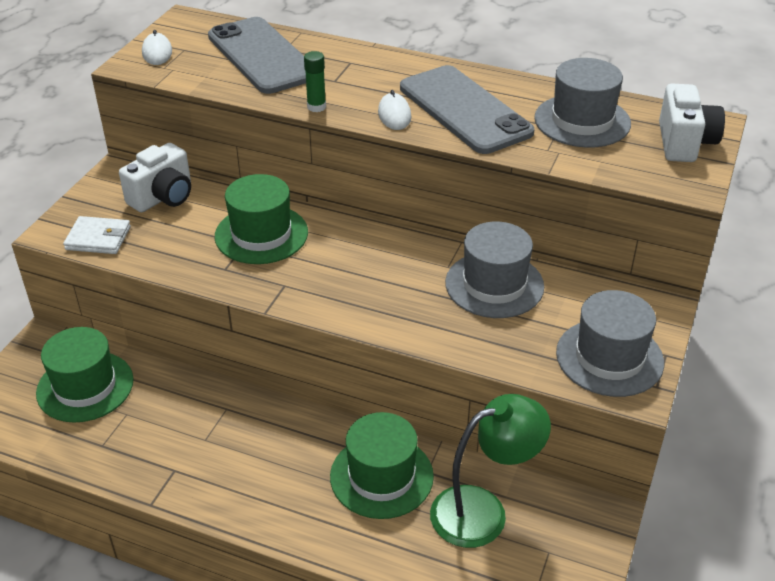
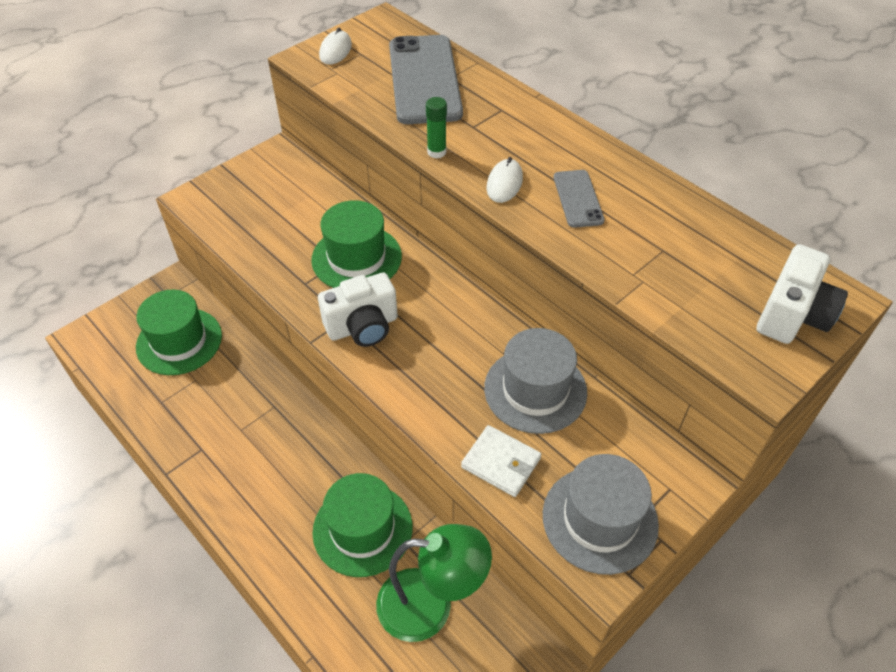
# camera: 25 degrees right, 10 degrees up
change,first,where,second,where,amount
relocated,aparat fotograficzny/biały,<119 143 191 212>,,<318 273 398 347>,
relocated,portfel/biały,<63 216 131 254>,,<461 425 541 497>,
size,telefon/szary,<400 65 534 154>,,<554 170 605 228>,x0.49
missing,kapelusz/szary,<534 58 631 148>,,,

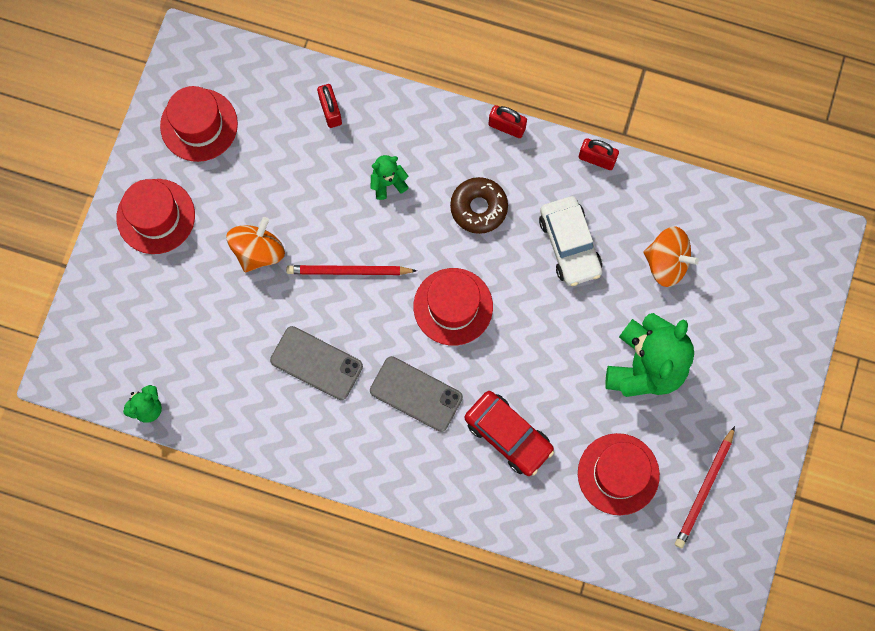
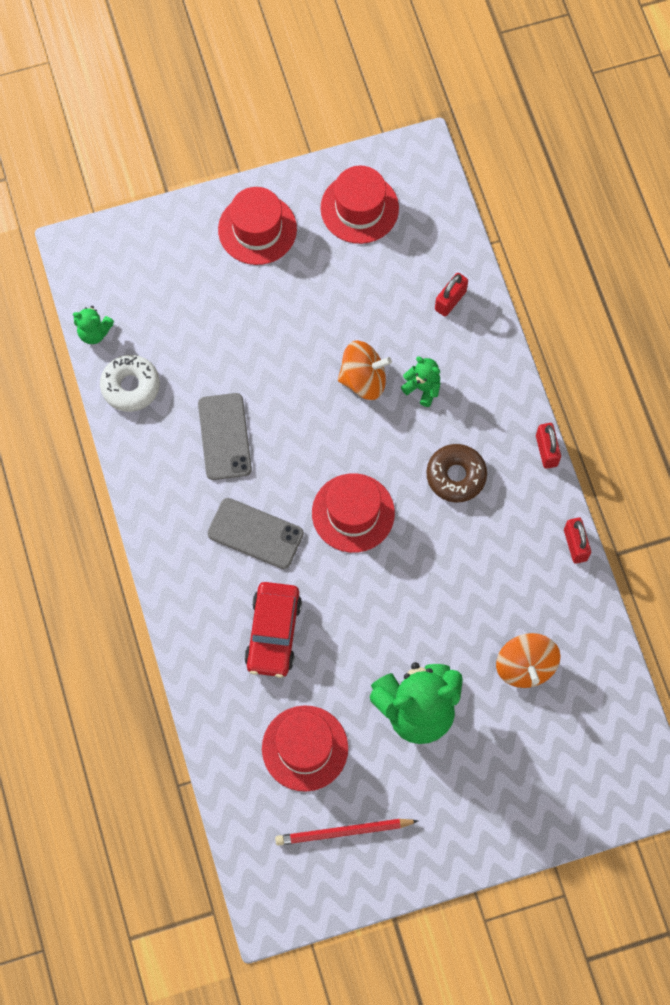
# camera: 55 degrees right, 5 degrees down
change,first,where,second,where,amount
appeared,,,donut/biały,<100 355 160 412>,
spun,telefon/szary,<370 356 463 432>,,<207 498 304 569>,60 degrees counterclockwise
relocated,bączek/pomarańczowy,<227 217 285 272>,,<338 340 392 400>,
missing,ołówek/czerwony,<286 265 417 275>,,,
missing,samochód/biały,<539 196 602 286>,,,

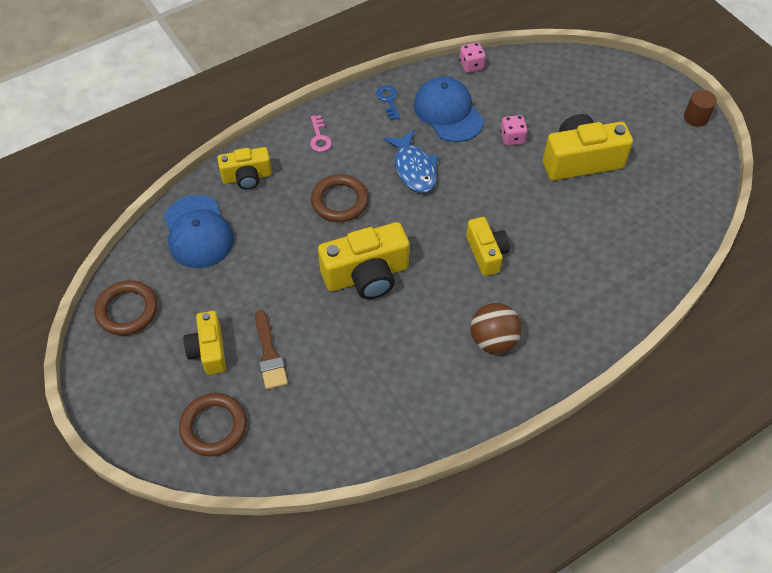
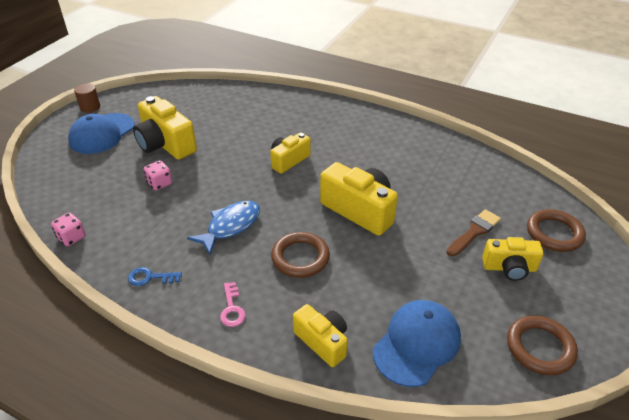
# camera: 120 degrees left, 15 degrees down
change,first,where,second,where,amount
relocated,czapka/niebieski,<414 76 484 142>,,<68 113 135 154>,
spun,klucz/niebieski,<376 85 401 120>,,<128 267 182 286>,45 degrees clockwise
spun,klucz/różowy,<310 115 332 152>,,<220 282 246 327>,120 degrees clockwise
spun,aparat fotograficzny/żółty,<184 311 226 375>,,<482 237 544 281>,45 degrees clockwise
missing,piłka/brązowy,<470 303 522 354>,,,

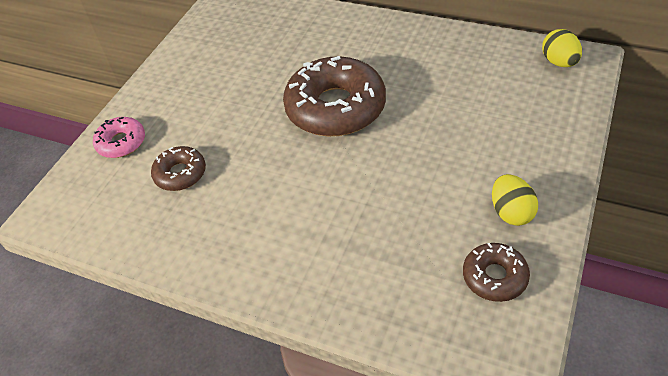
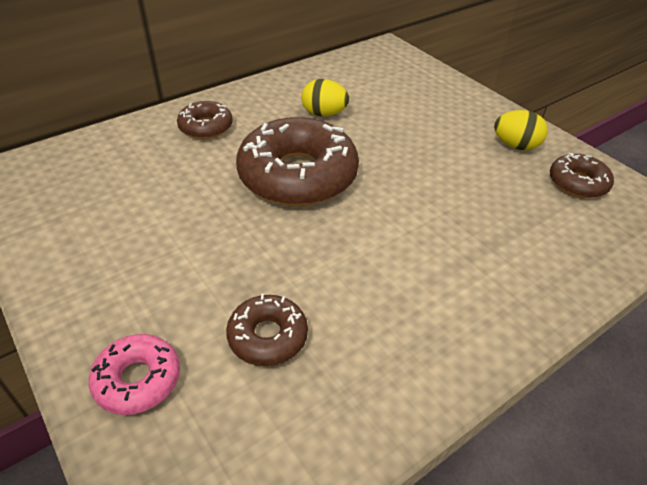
# camera: 65 degrees left, 5 degrees down
change,first,where,second,where,amount
appeared,,,donut/brązowy,<177 101 233 139>,
relocated,jajko/żółty,<542 29 582 67>,,<301 79 349 116>,

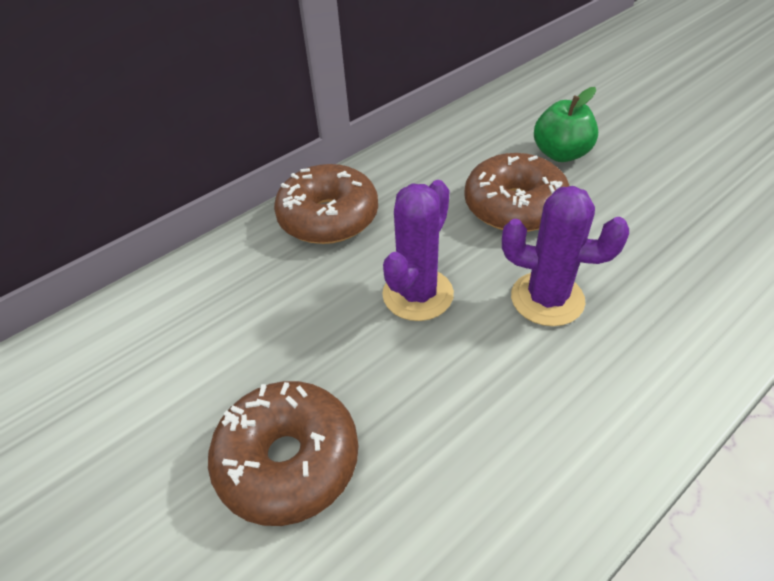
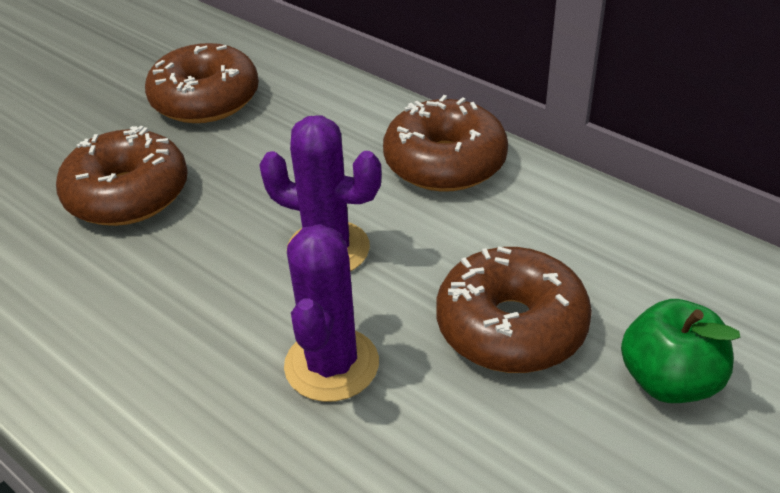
# camera: 80 degrees right, 5 degrees down
change,first,where,second,where,amount
appeared,,,donut/brązowy,<145 43 259 123>,

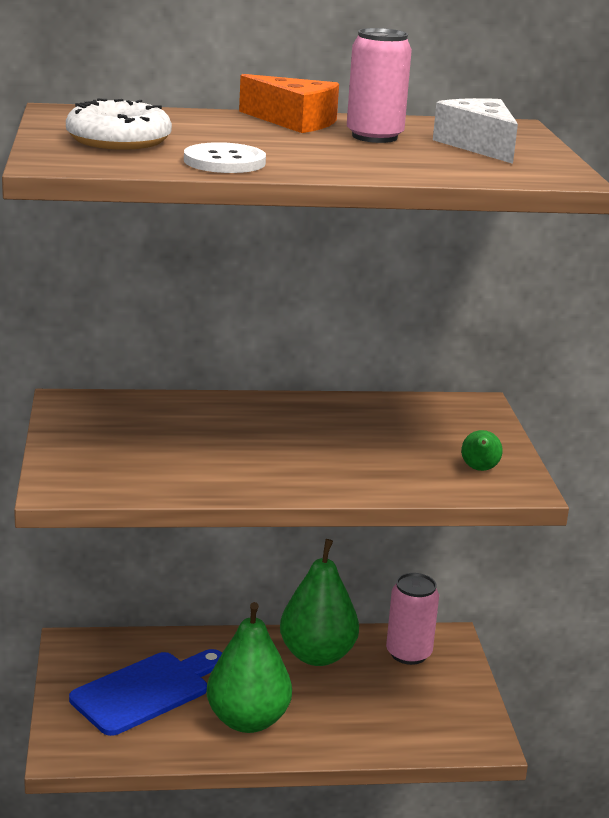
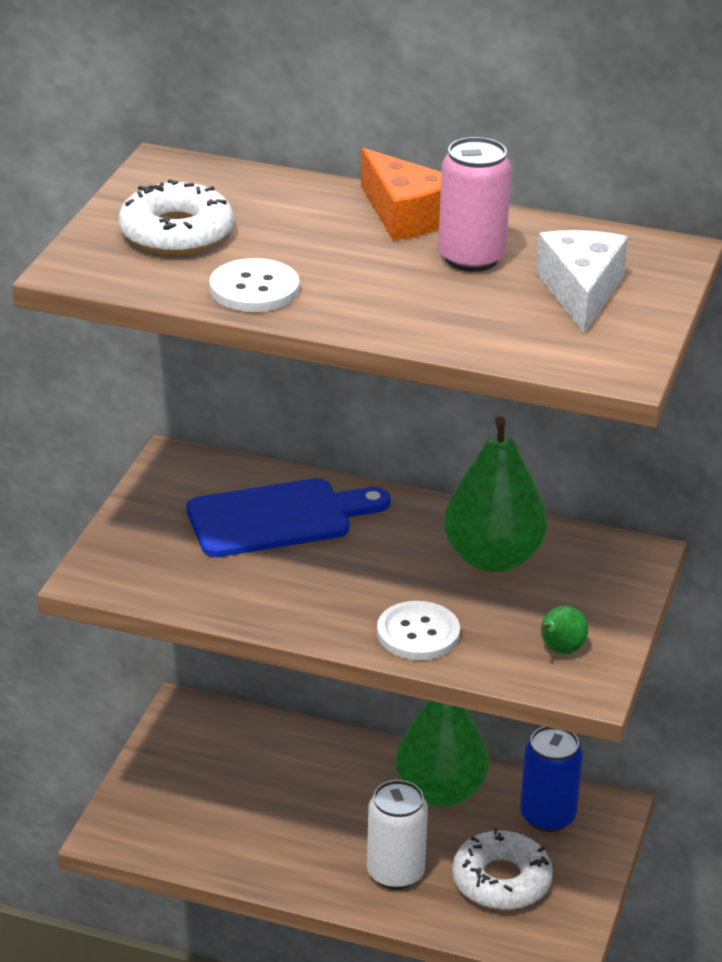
# camera: 25 degrees right, 10 degrees up
change,first,where,second,where,amount
relocated,deska do krojenia/niebieski,<69 649 222 736>,,<187 478 391 557>,
appeared,,,puszka/biały,<367 780 428 890>,
appeared,,,guzik/biały,<377 601 460 660>,
relocated,gruszka/zielony,<207 602 292 733>,,<444 416 547 572>,
appeared,,,donut/biały,<452 828 553 910>,
colour,puszka/różowy,<386 573 439 665>,puszka/niebieski,<520 727 583 832>,

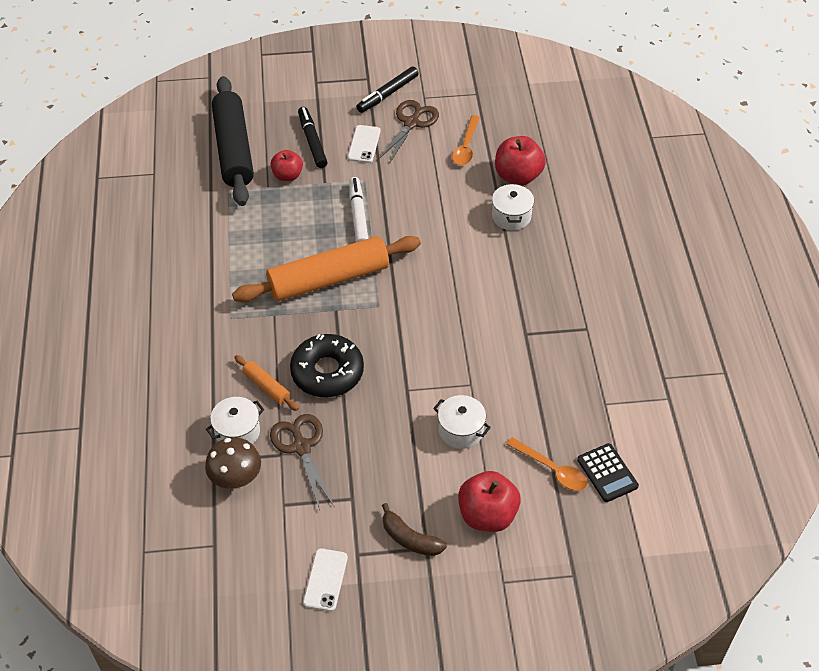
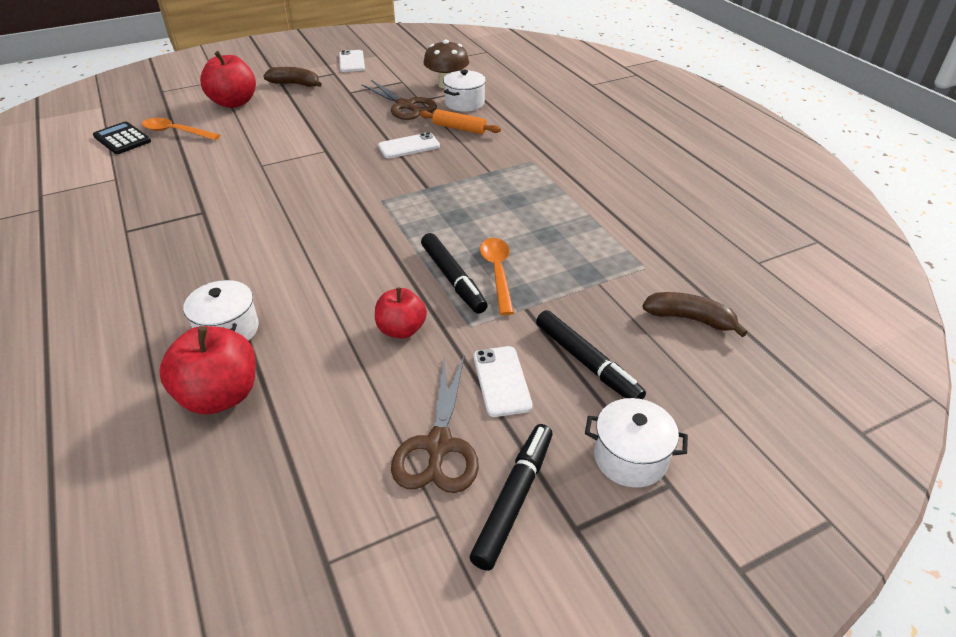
# camera: 160 degrees right, 10 degrees down
change,first,where,second,where,amount
relocated,jabłko/czerwony,<270 150 303 181>,,<375 287 427 339>,
exchanged,donut/czarny,<290 334 364 397>,telefon/biały,<378 132 440 158>,
colour,flamaster/biały,<349 177 368 242>,flamaster/czarny,<421 233 488 314>,
relocated,łyżka/pomarańczowy,<452 115 480 165>,,<480 238 514 315>,
relocated,garnek/biały,<433 395 491 449>,,<585 398 688 488>,
exchanged,wałek do ciasta/czarny,<212 76 254 206>,banan/brązowy,<642 292 747 337>,
missing,wałek do ciasta/pomarańczowy,<232 236 421 302>,,,

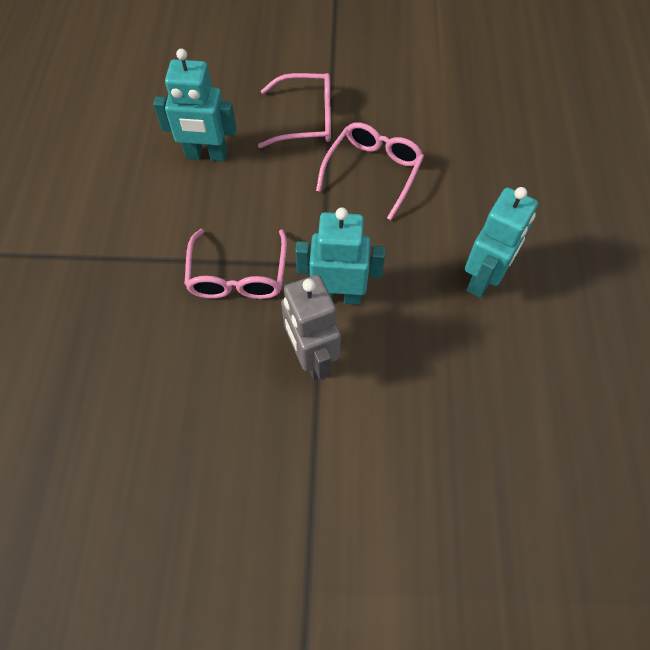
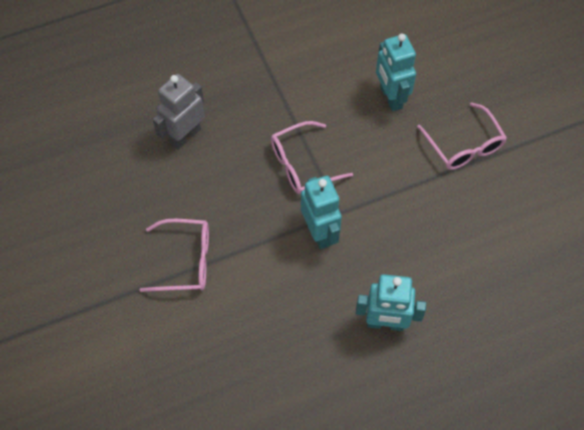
# camera: 65 degrees right, 0 degrees up
change,first,where,second,where,amount
relocated,okulary/różowy,<316 122 424 220>,,<139 219 209 292>,
relocated,robot/szary,<281 275 341 380>,,<153 74 205 150>,

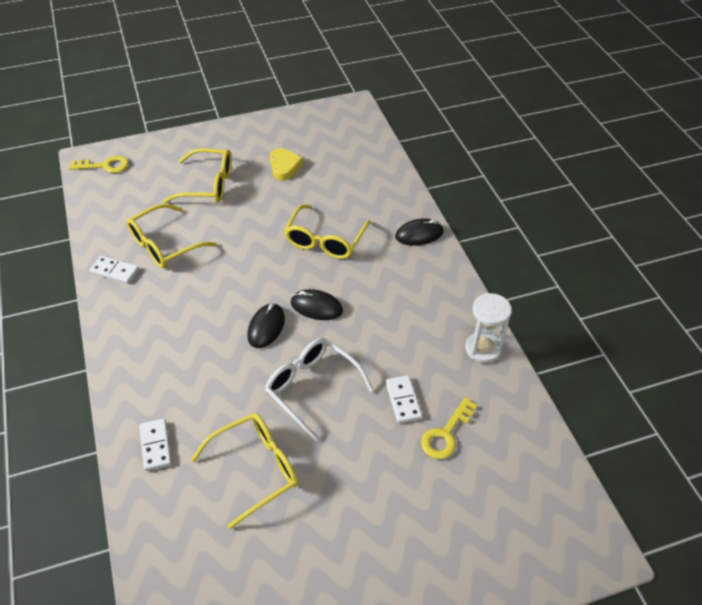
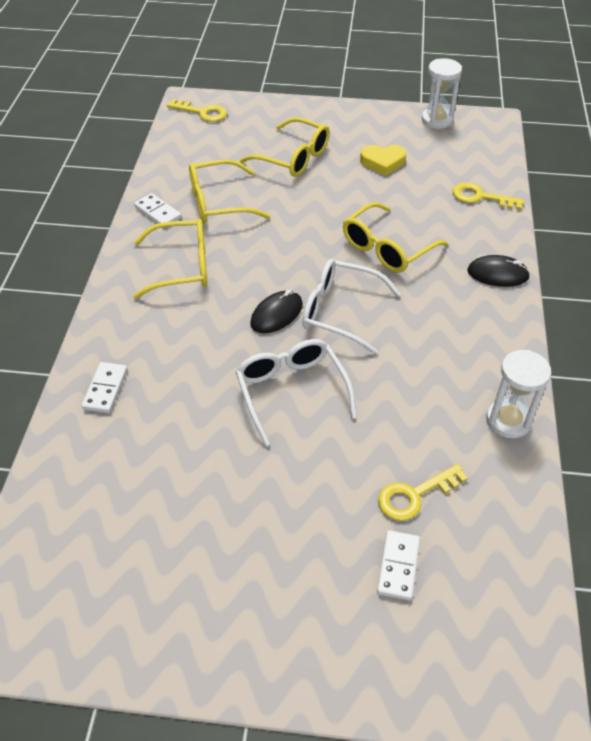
# camera: 25 degrees right, 0 degrees up
change,first,where,second,where,amount
relocated,okulary/żółty,<191 413 298 529>,,<133 219 207 299>,
exchanged,myszka/czarny,<291 289 343 320>,okulary/biały,<302 259 401 354>,
spun,serce/żółty,<270 148 304 181>,,<360 145 407 176>,75 degrees clockwise
relocated,kostka domina/biały,<385 375 422 423>,,<377 530 420 601>,
appeared,,,klepsydra/biały,<422 58 462 129>,
appeared,,,klucz/żółty,<453 182 524 210>,

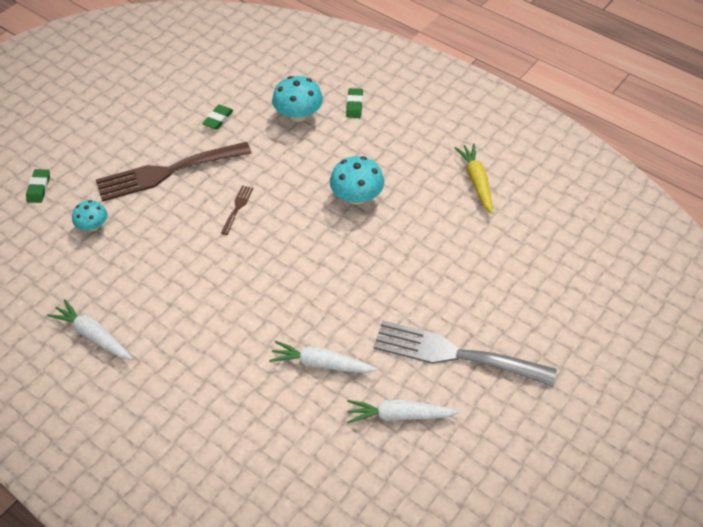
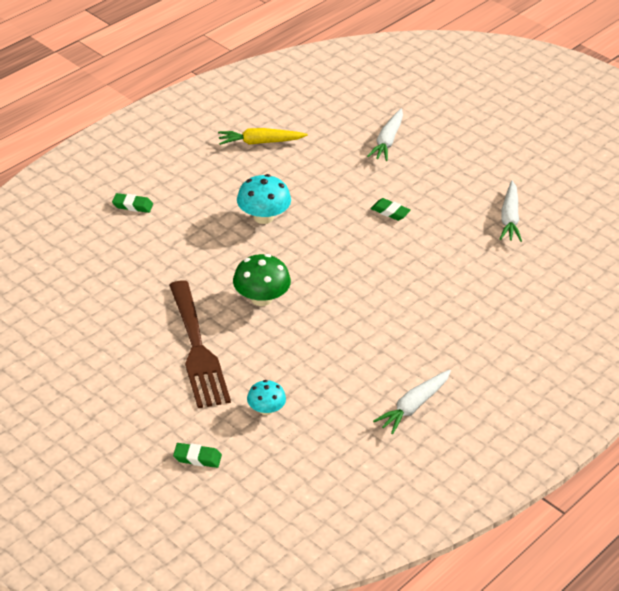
# camera: 85 degrees left, 10 degrees down
change,first,where,second,where,amount
exchanged,widelec/brązowy,<221 185 254 235>,grzyb/zielony,<233 254 291 306>,
relocated,marchewka/biały,<269 340 378 373>,,<367 108 403 161>,
relocated,gumka do mazania/zielony,<202 105 233 130>,,<370 198 411 221>,
missing,grzyb/turkusowy,<272 76 323 122>,,,
missing,widelec/szary,<374 320 557 386>,,,

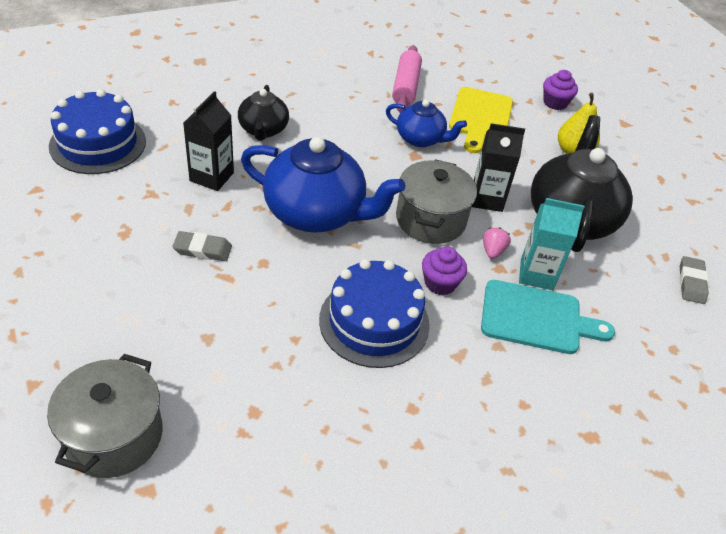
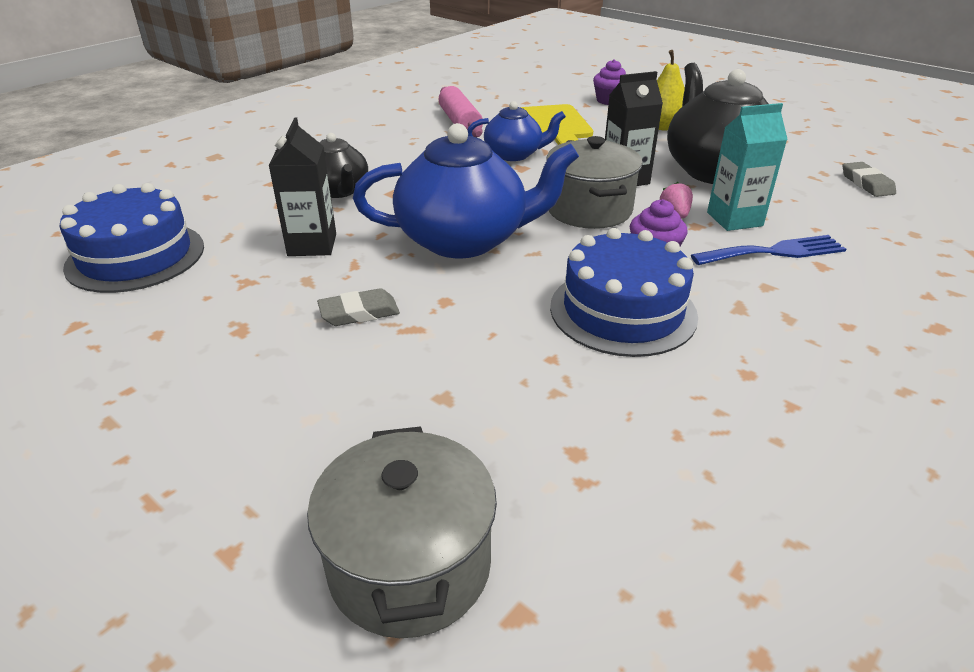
# camera: 20 degrees left, 10 degrees down
change,first,where,second,where,amount
exchanged,deska do krojenia/turkusowy,<481 280 615 354>,widelec/niebieski,<691 235 846 265>,

